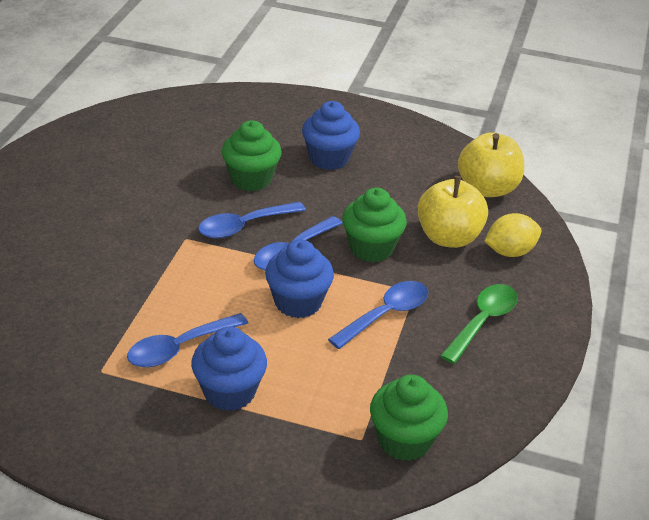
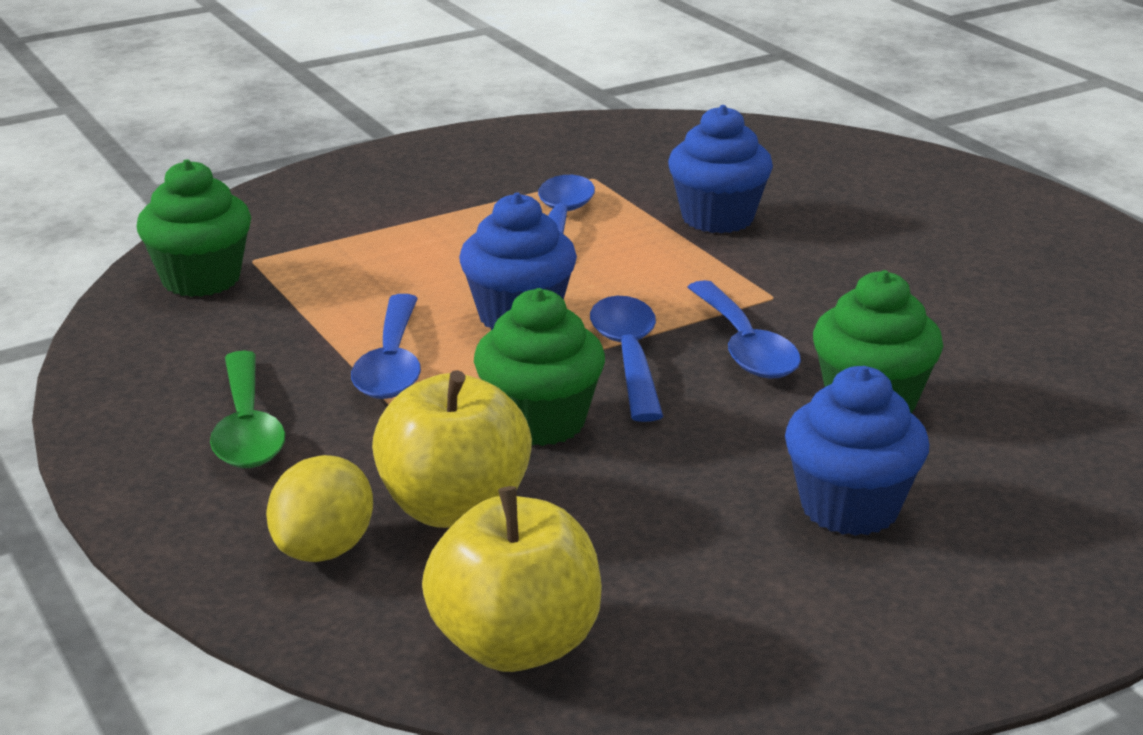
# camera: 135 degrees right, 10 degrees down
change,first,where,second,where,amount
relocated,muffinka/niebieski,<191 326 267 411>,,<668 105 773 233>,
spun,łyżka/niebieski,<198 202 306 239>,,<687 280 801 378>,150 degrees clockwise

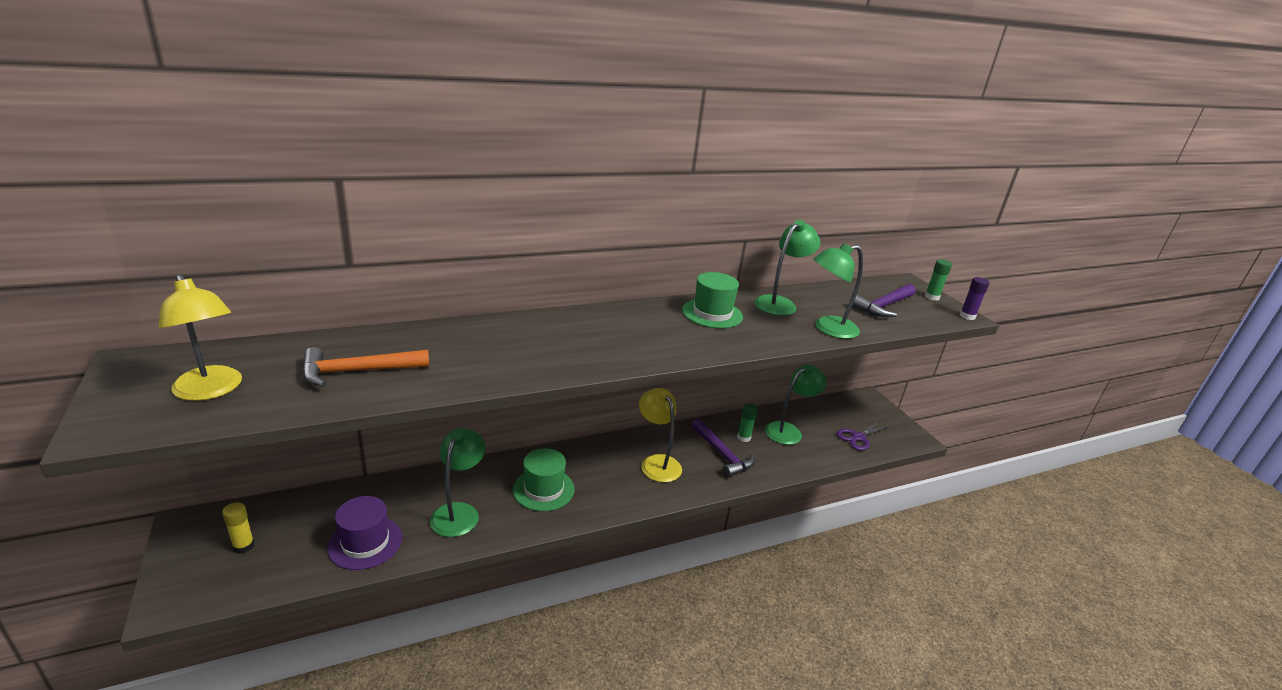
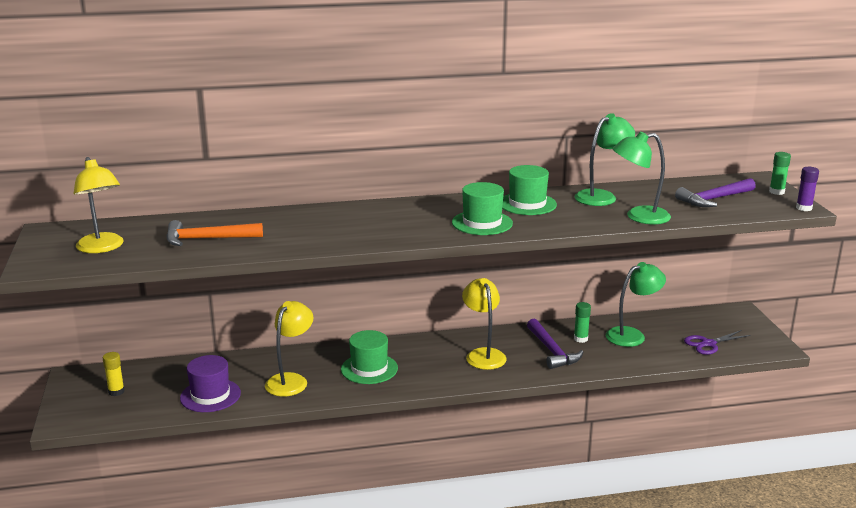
# camera: 15 degrees right, 5 degrees down
change,first,where,second,where,amount
colour,lampka/zielony,<430 428 485 537>,lampka/żółty,<265 301 314 397>,
appeared,,,kapelusz/zielony,<452 182 513 235>,

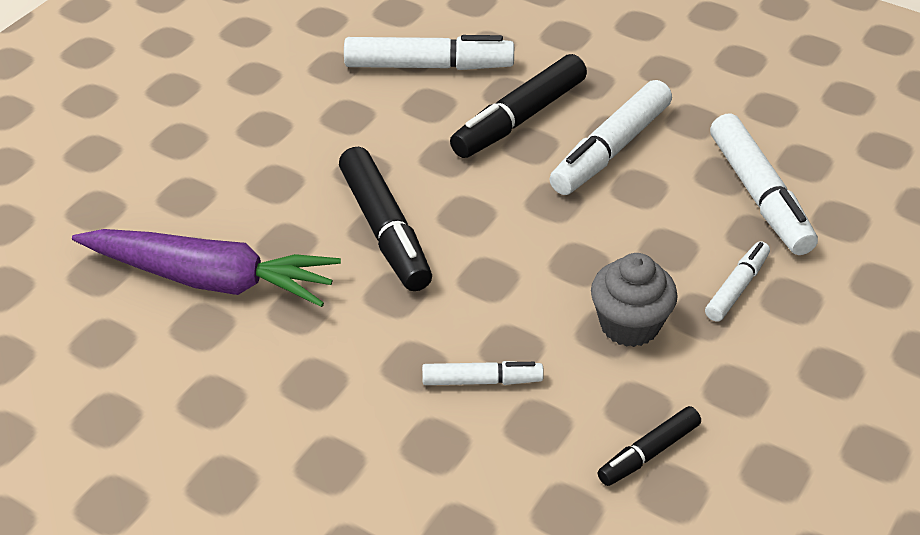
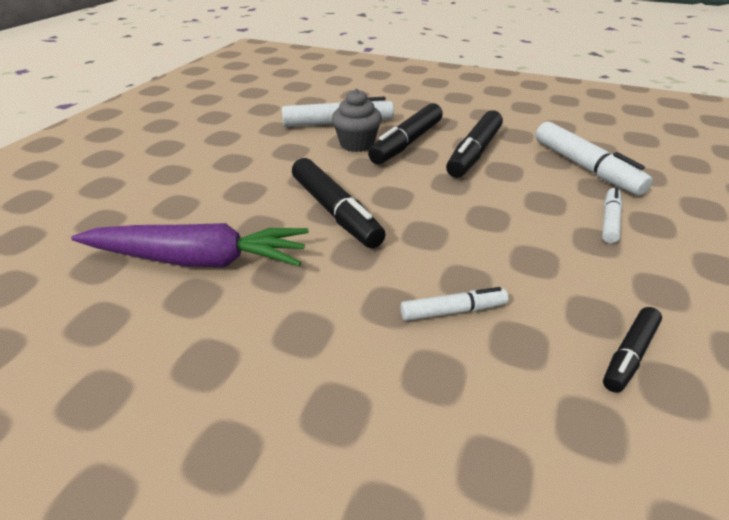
# camera: 10 degrees left, 5 degrees down
change,first,where,second,where,amount
relocated,muffinka/szary,<591 253 678 347>,,<332 89 382 152>,
colour,flamaster/biały,<549 80 672 195>,flamaster/czarny,<446 110 503 178>,

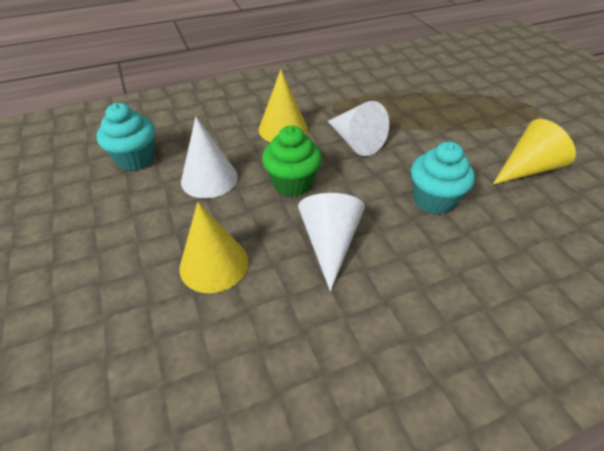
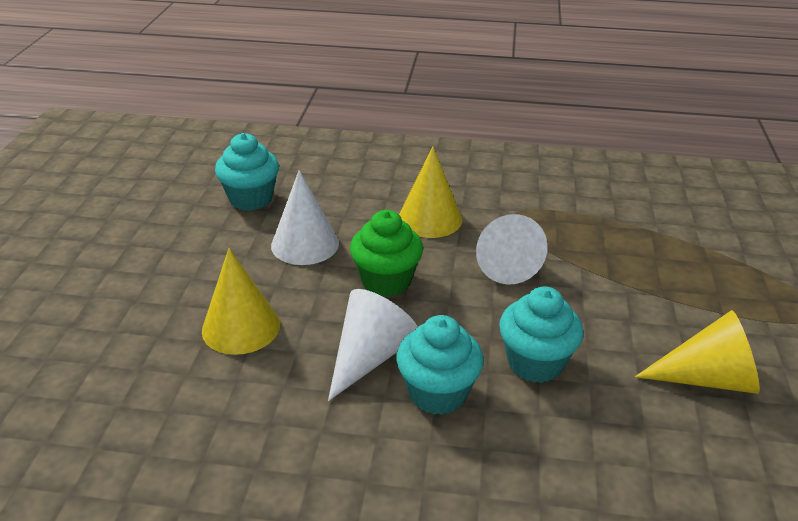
# camera: 30 degrees right, 10 degrees down
change,first,where,second,where,amount
appeared,,,muffinka/turkusowy,<396 315 484 415>,

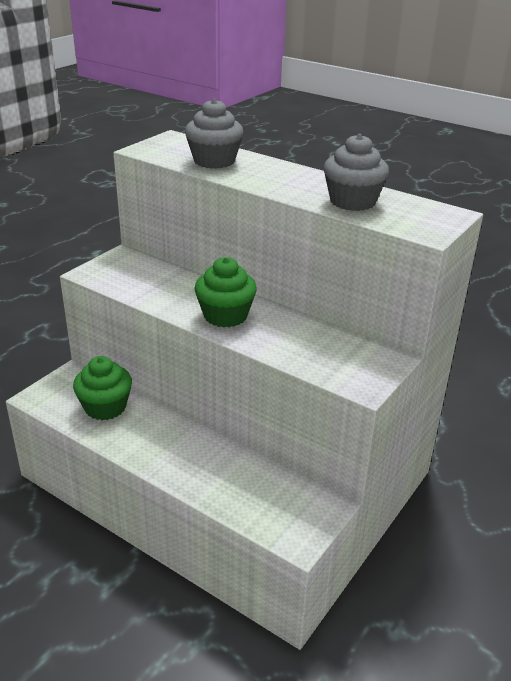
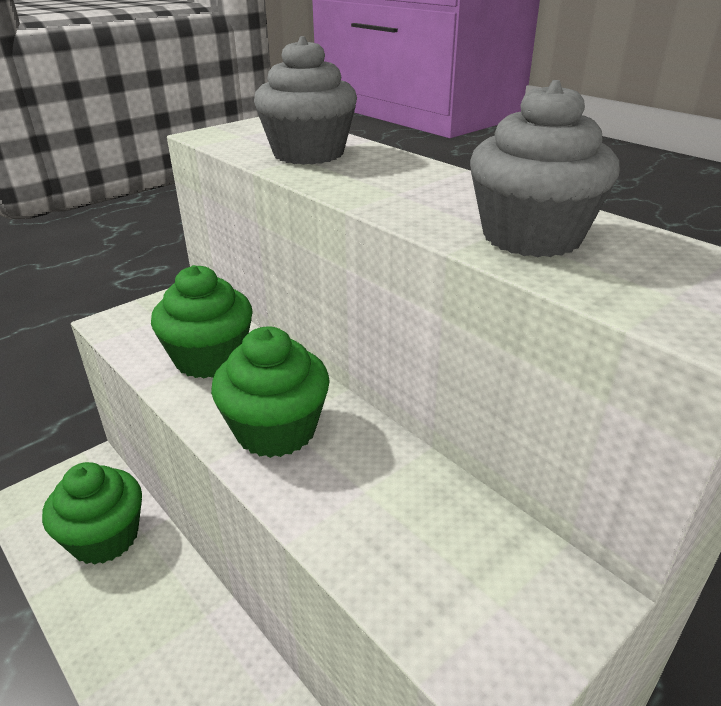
# camera: 15 degrees right, 0 degrees up
change,first,where,second,where,amount
appeared,,,muffinka/zielony,<151 265 253 378>,

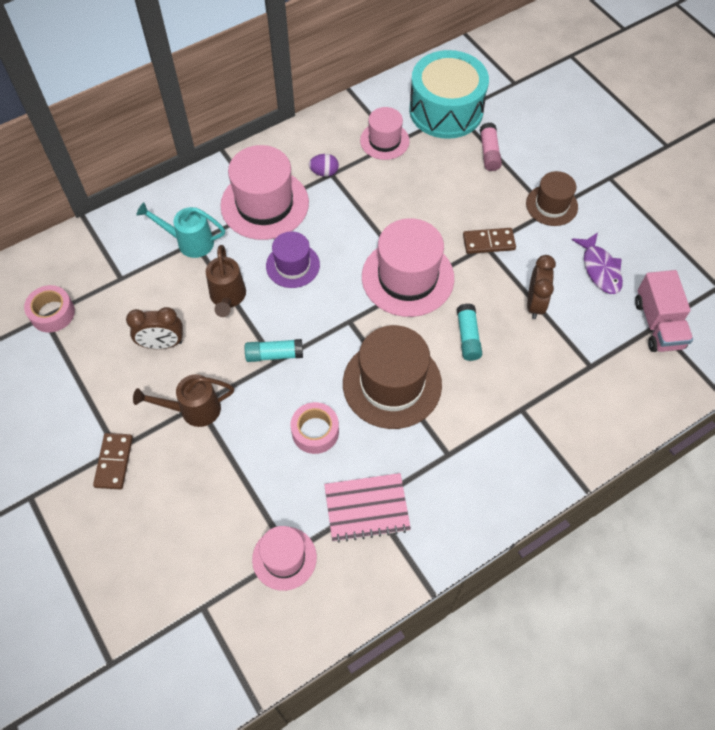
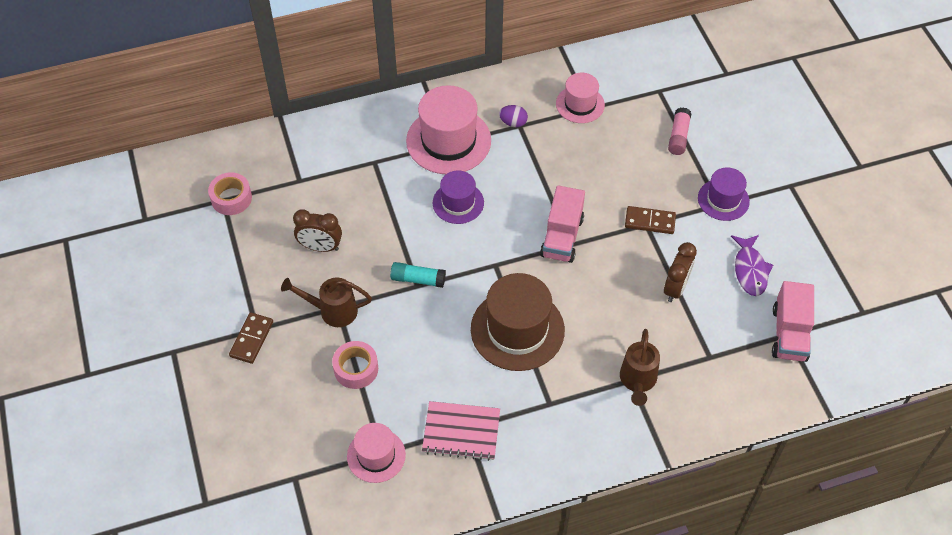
# camera: 15 degrees right, 5 degrees down
change,first,where,second,where,amount
relocated,taśma klejąca/różowy,<291 402 339 454>,,<332 341 378 389>,
exchanged,kapelusz/różowy,<362 218 454 317>,ciężarówka/różowy,<540 185 585 263>,
relocated,konewka/brązowy,<206 245 246 317>,,<620 329 660 406>,
colour,kapelusz/brązowy,<526 171 578 226>,kapelusz/fioletowy,<698 167 750 221>,
missing,konewka/turkusowy,<137 202 225 258>,,,
missing,bęben/turkusowy,<409 50 489 139>,,,
missing,klej w sztyfcie/turkusowy,<457 303 482 361>,,,

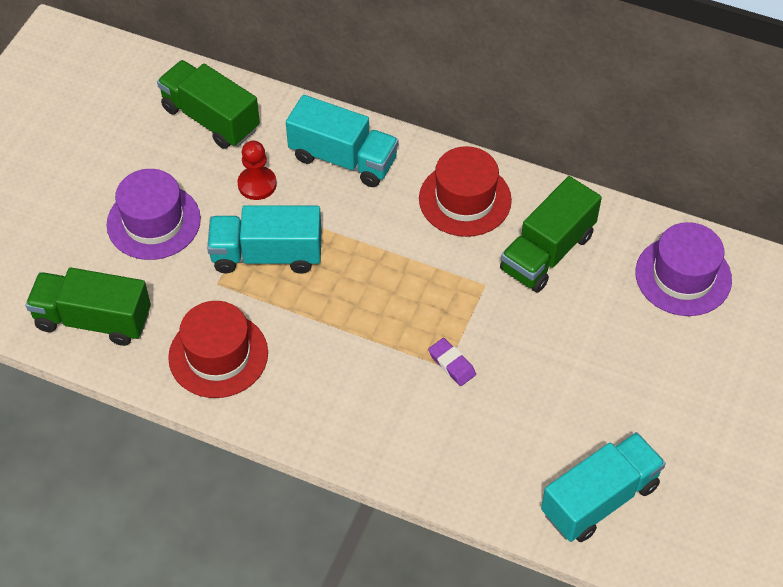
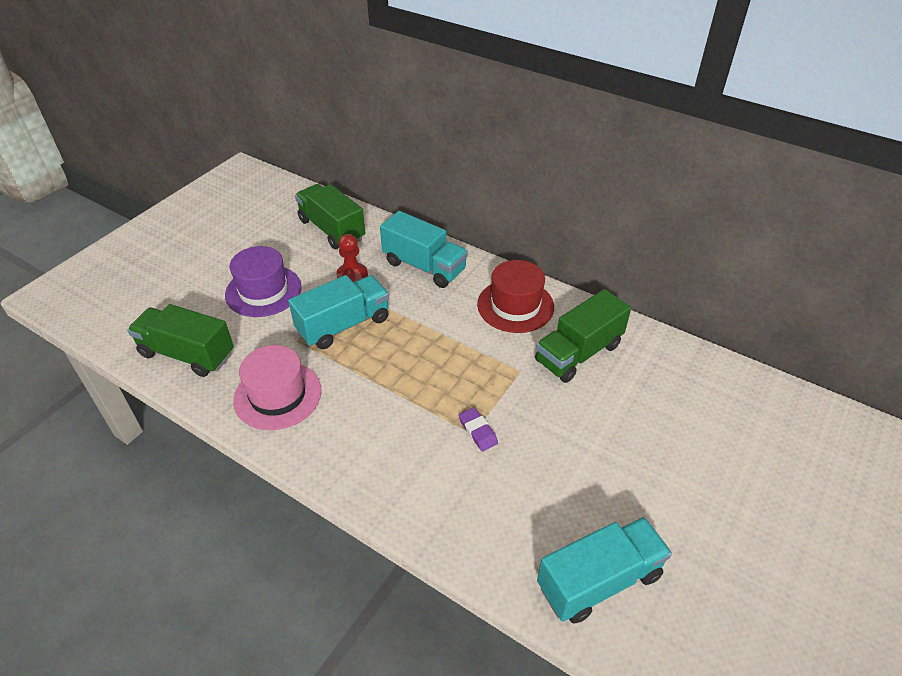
# camera: 10 degrees right, 10 degrees down
change,first,where,second,where,amount
colour,kapelusz/czerwony,<168 301 268 398>,kapelusz/różowy,<233 345 322 430>,
spun,ciężarówka/turkusowy,<207 205 322 274>,,<288 275 389 349>,135 degrees clockwise
missing,kapelusz/fioletowy,<635 222 732 316>,,,

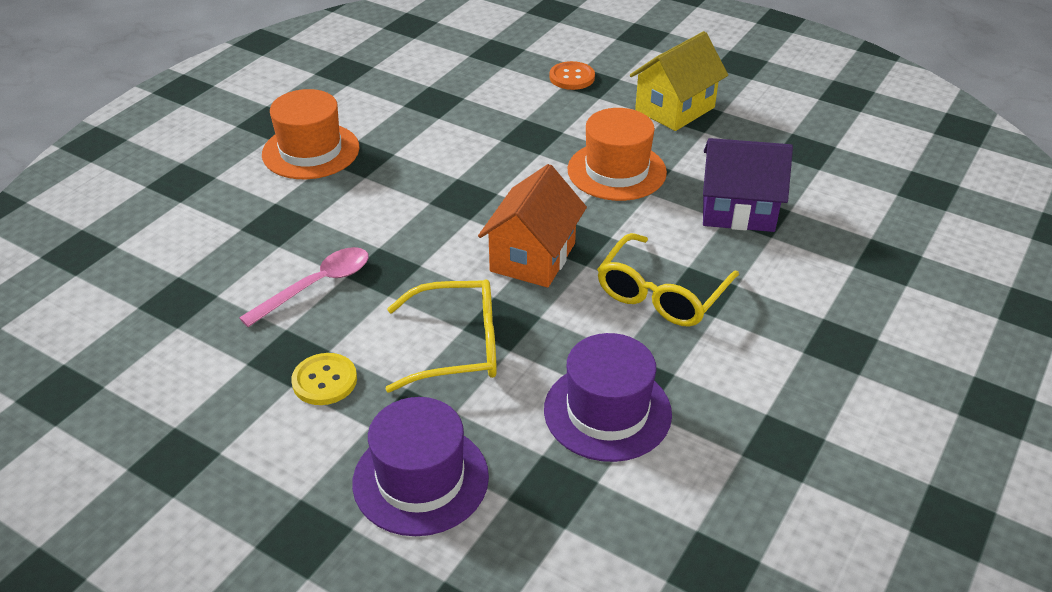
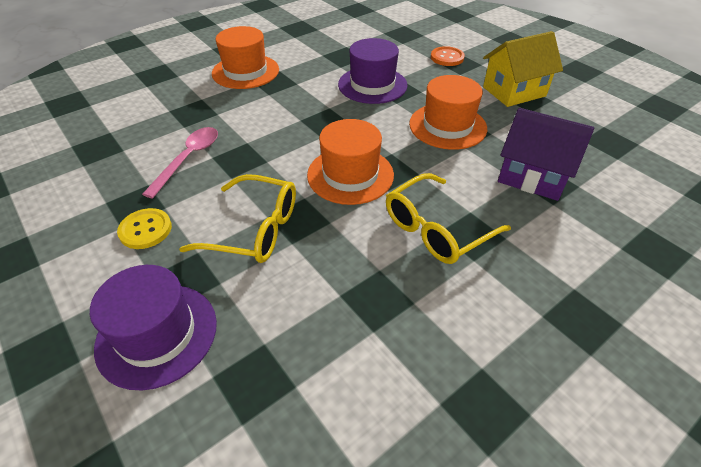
# camera: 20 degrees right, 5 degrees up
change,first,where,second,where,amount
spun,łyżka/różowy,<239 247 369 327>,,<142 127 218 199>,45 degrees counterclockwise
exchanged,domek/pomarańczowy,<478 164 587 288>,kapelusz/pomarańczowy,<307 119 394 205>,
relocated,kapelusz/fioletowy,<544 333 672 462>,,<338 38 408 104>,

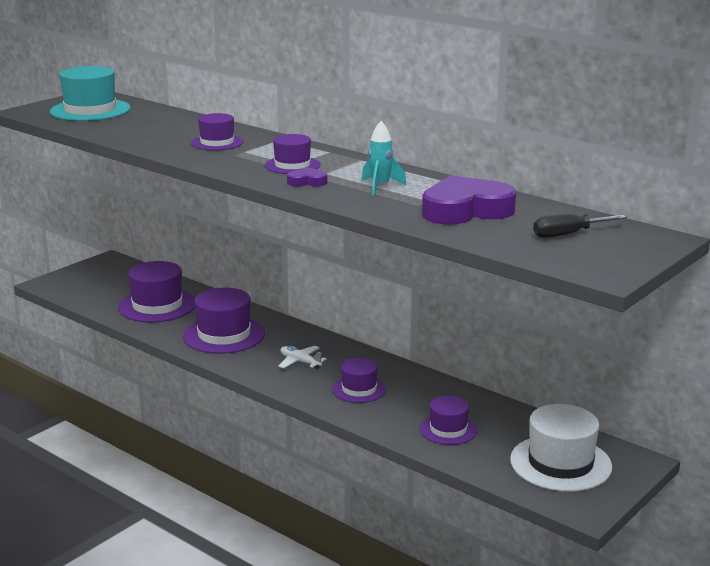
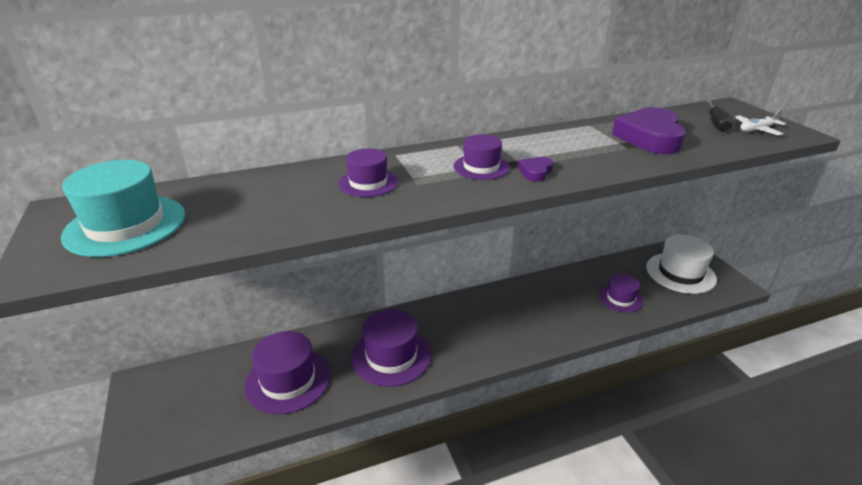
# camera: 60 degrees left, 10 degrees up
change,first,where,second,where,amount
relocated,samolot/biały,<278 346 327 369>,,<735 109 786 135>,
missing,kapelusz/fioletowy,<332 358 386 403>,,,
missing,rakieta/turkusowy,<362 121 407 196>,,,

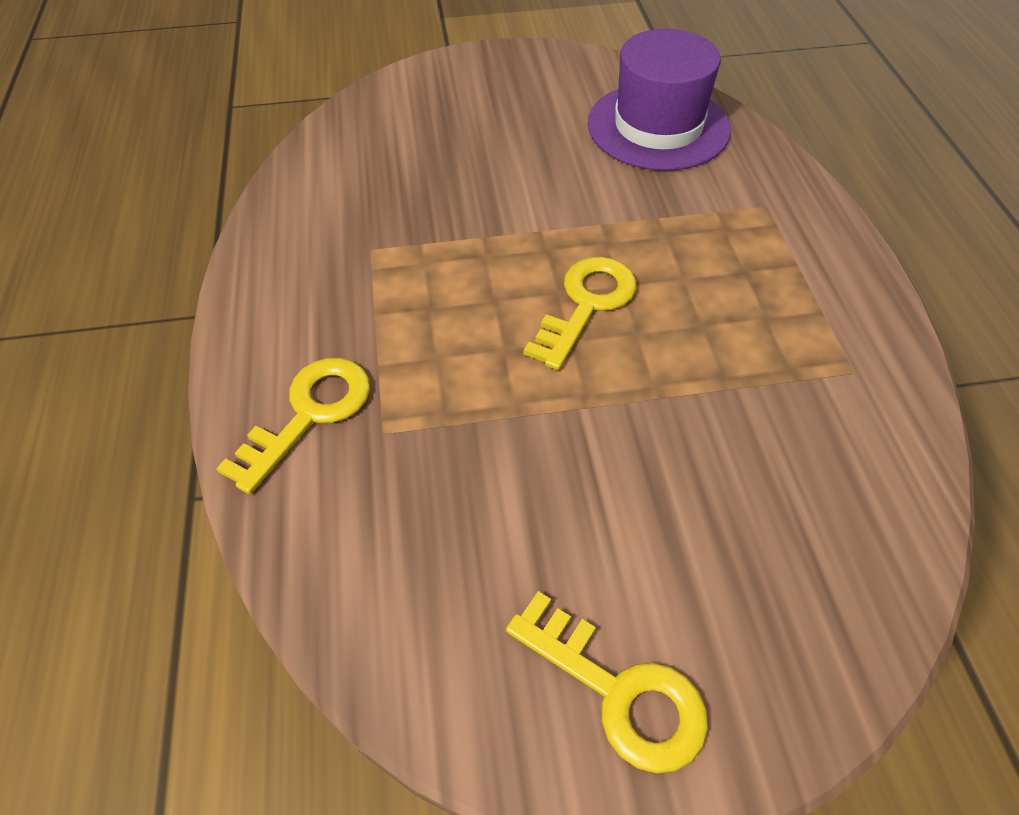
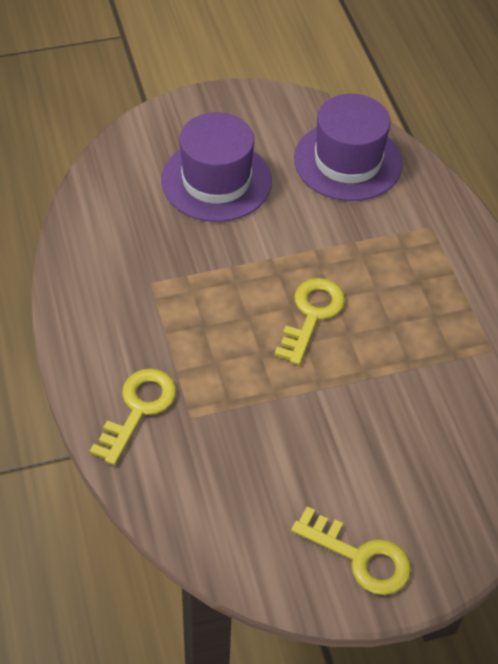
# camera: 10 degrees left, 0 degrees up
change,first,where,second,where,amount
appeared,,,kapelusz/fioletowy,<161 112 272 222>,

